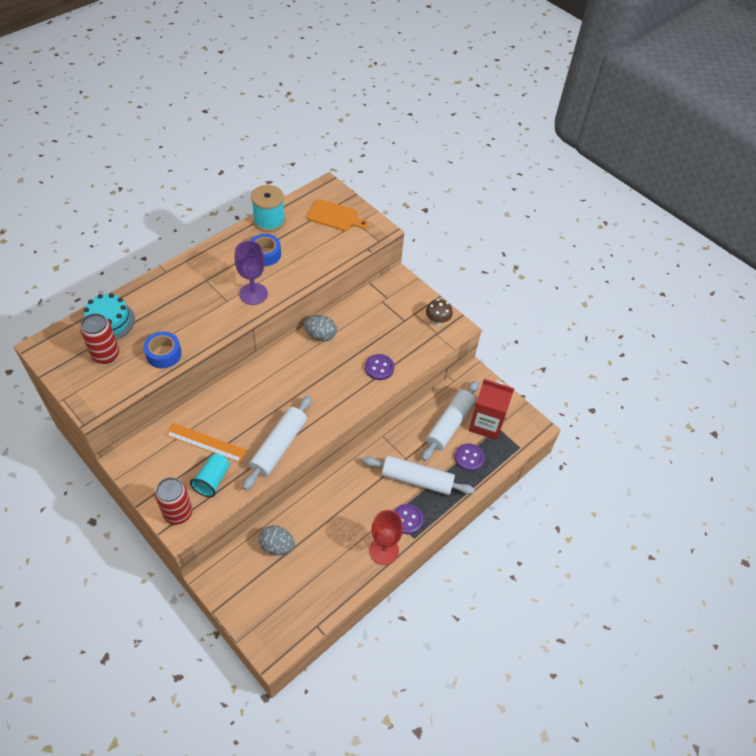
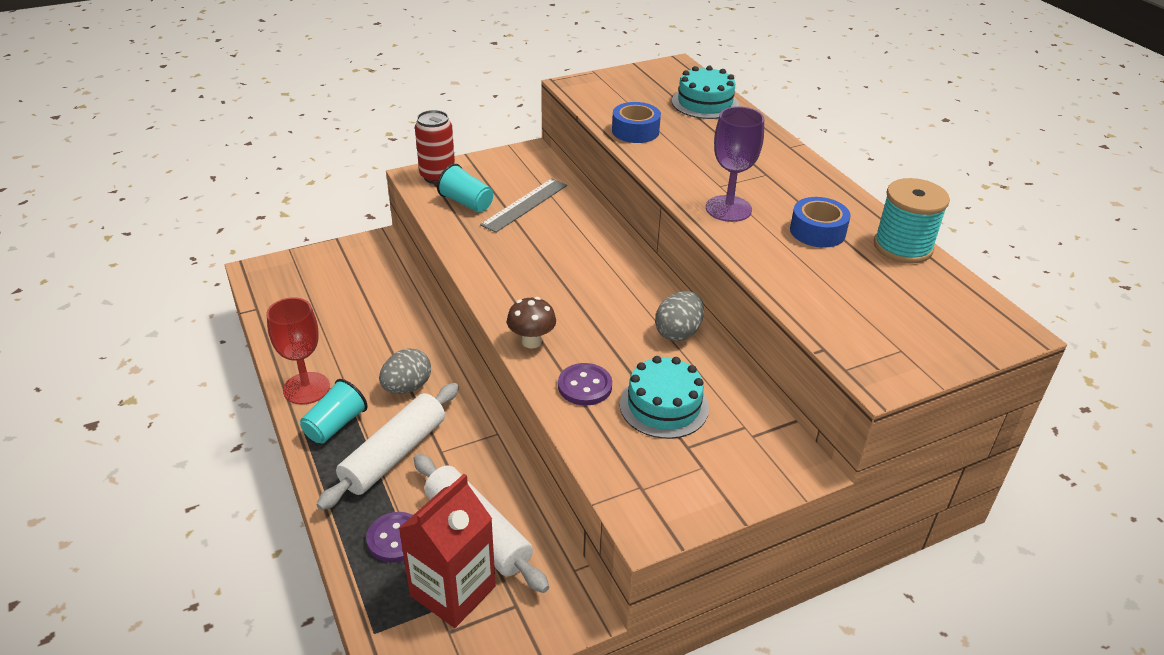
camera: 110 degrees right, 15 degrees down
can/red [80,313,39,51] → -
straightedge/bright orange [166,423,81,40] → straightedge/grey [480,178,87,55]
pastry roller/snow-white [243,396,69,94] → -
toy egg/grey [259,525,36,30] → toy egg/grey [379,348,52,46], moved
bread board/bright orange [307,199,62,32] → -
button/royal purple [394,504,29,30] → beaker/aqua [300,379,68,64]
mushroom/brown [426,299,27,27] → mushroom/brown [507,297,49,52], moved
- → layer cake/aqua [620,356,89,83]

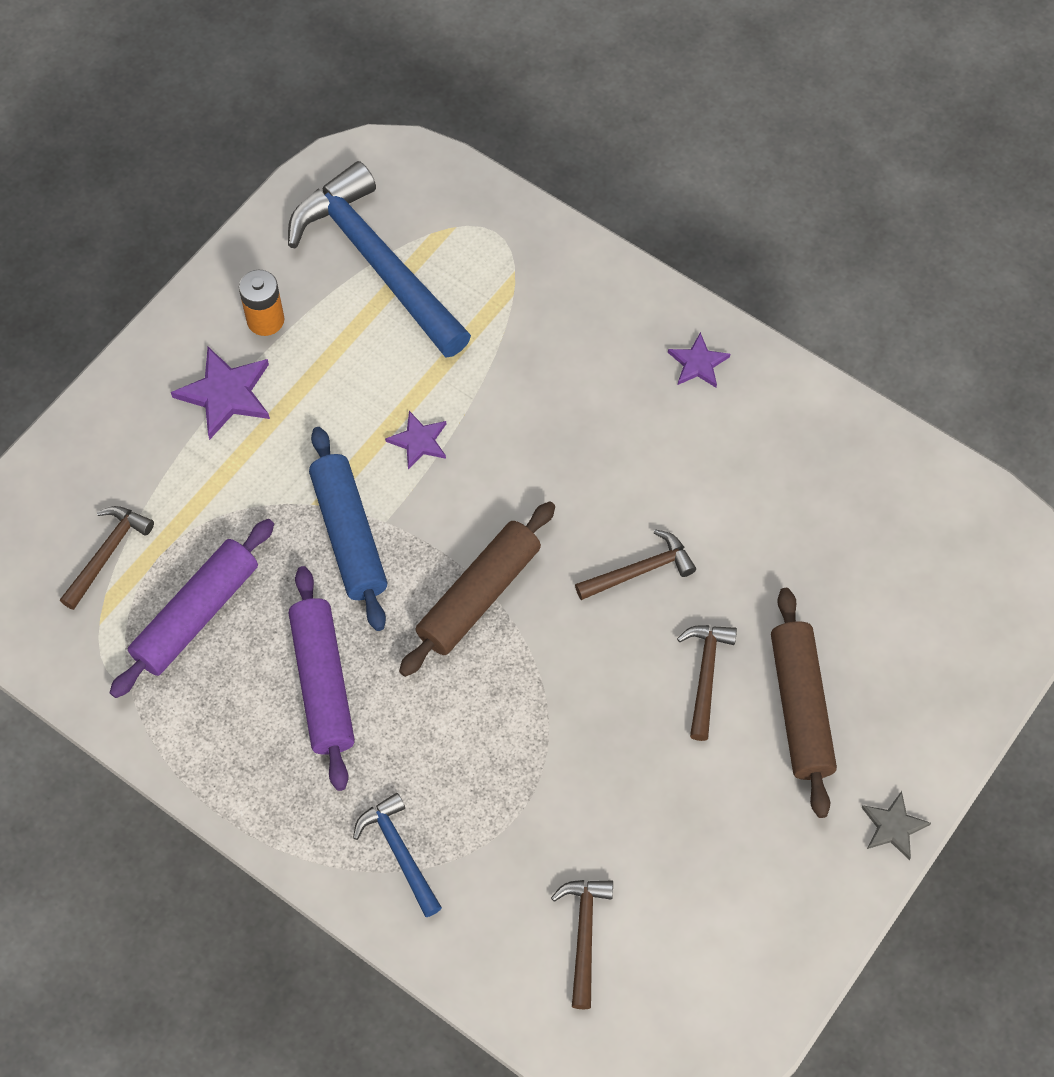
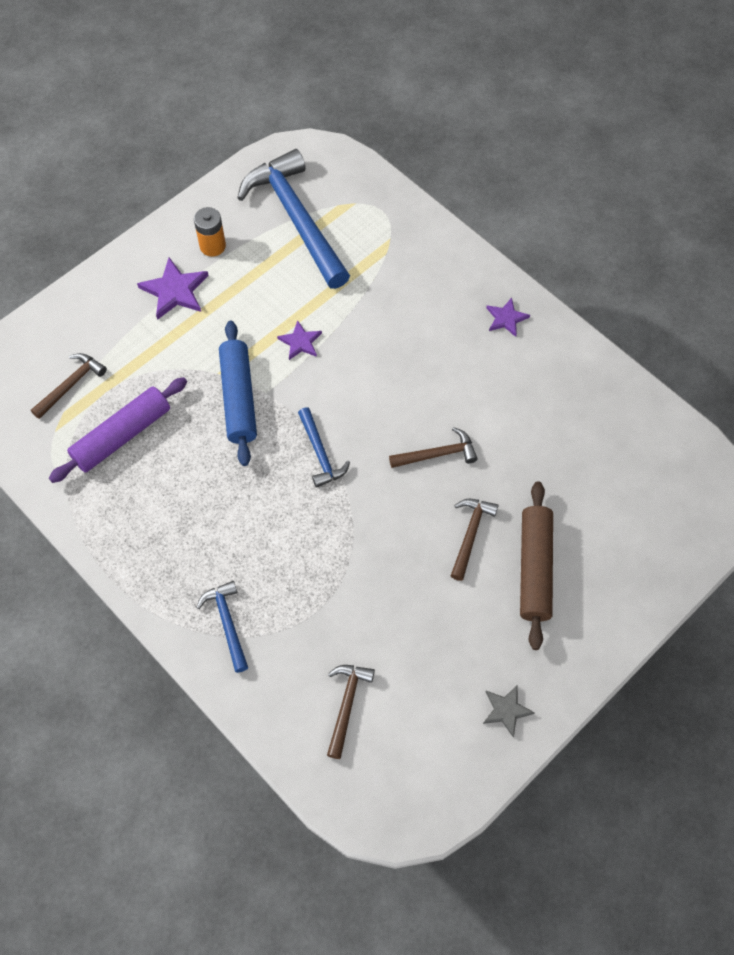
camera: 10 degrees right, 0 degrees up
pastry roller/royal purple [289,566,66,225] → -
pastry roller/brown [399,501,156,176] → carpenter's hammer/royal blue [298,407,52,81]
star shape/grey [862,791,69,69] → star shape/grey [483,685,52,52], moved

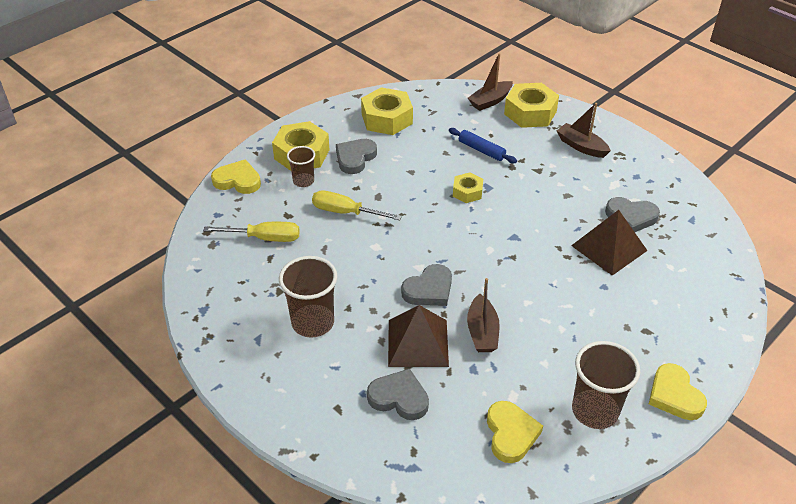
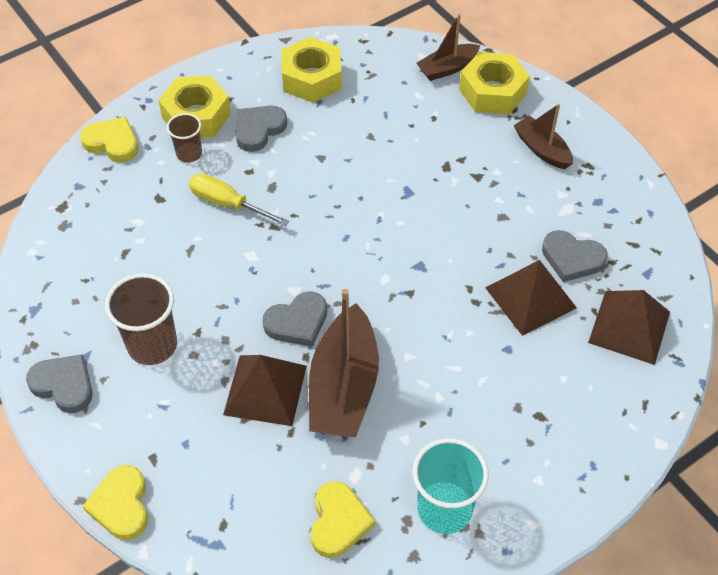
camera: 10 degrees right, 10 degrees up
hand screwdriver/bright yellow [203,222,97,20] → -
heart shape/grey [367,369,62,51] → heart shape/grey [26,354,67,59], moved
pastry roller/royal blue [449,128,68,35] → -
hex nut/bright yellow [453,172,30,31] → -
boat/brown [467,278,33,74] → boat/brown [309,289,70,149], x1.77
beaker/brown [572,341,68,88] → beaker/aqua [413,438,76,96]
heart shape/bright yellow [649,363,58,57] → heart shape/bright yellow [83,465,65,75], moved
- → pyramid shape/brown [588,290,82,75]

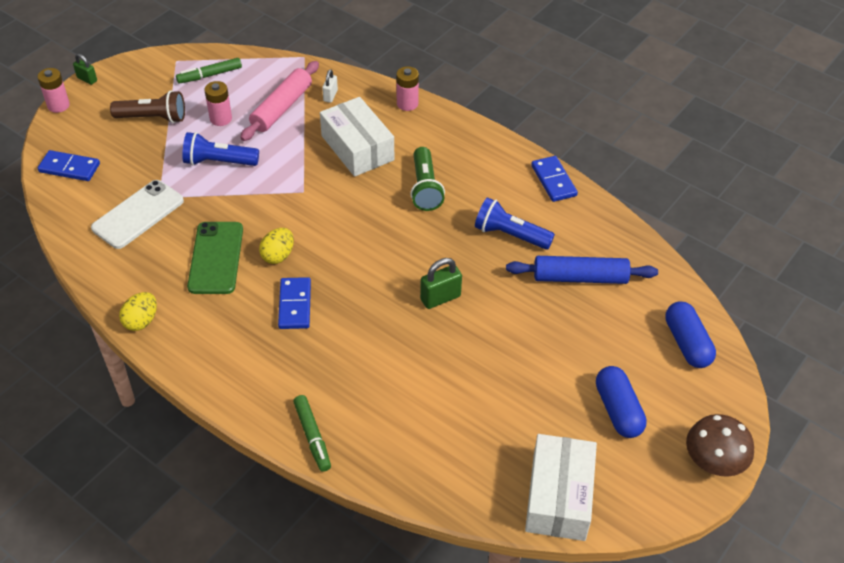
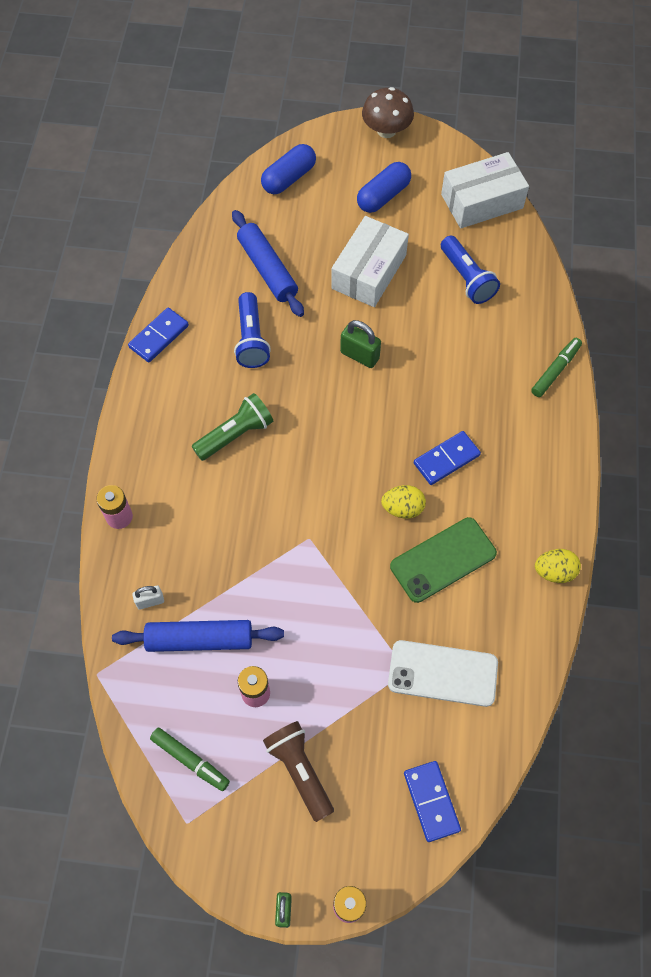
camera: 120 degrees left, 15 degrees up
pocket torch/royal blue [182,132,77,34] → pocket torch/royal blue [441,236,59,68], moved
pastry roller/rose-pink [240,61,79,80] → pastry roller/royal blue [112,620,172,32]
box/snow-white [320,97,74,80] → box/snow-white [331,216,78,91], moved

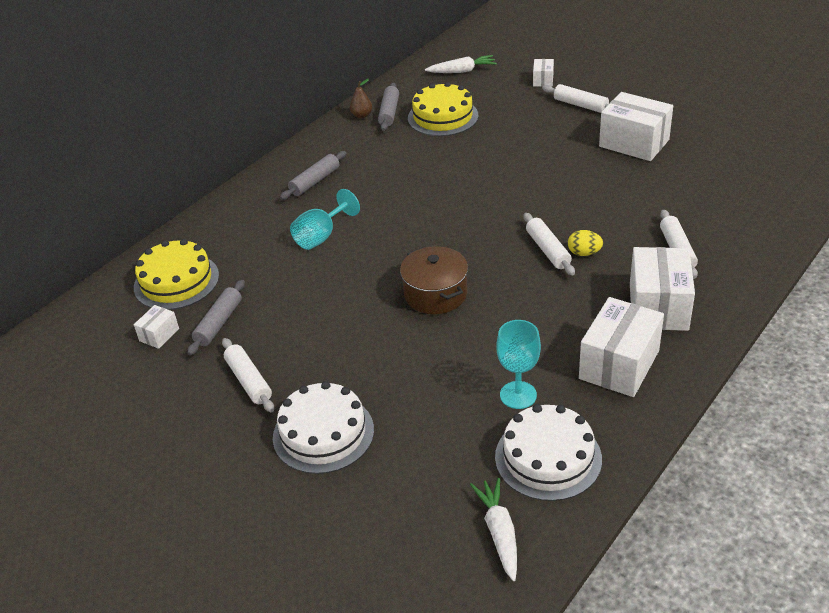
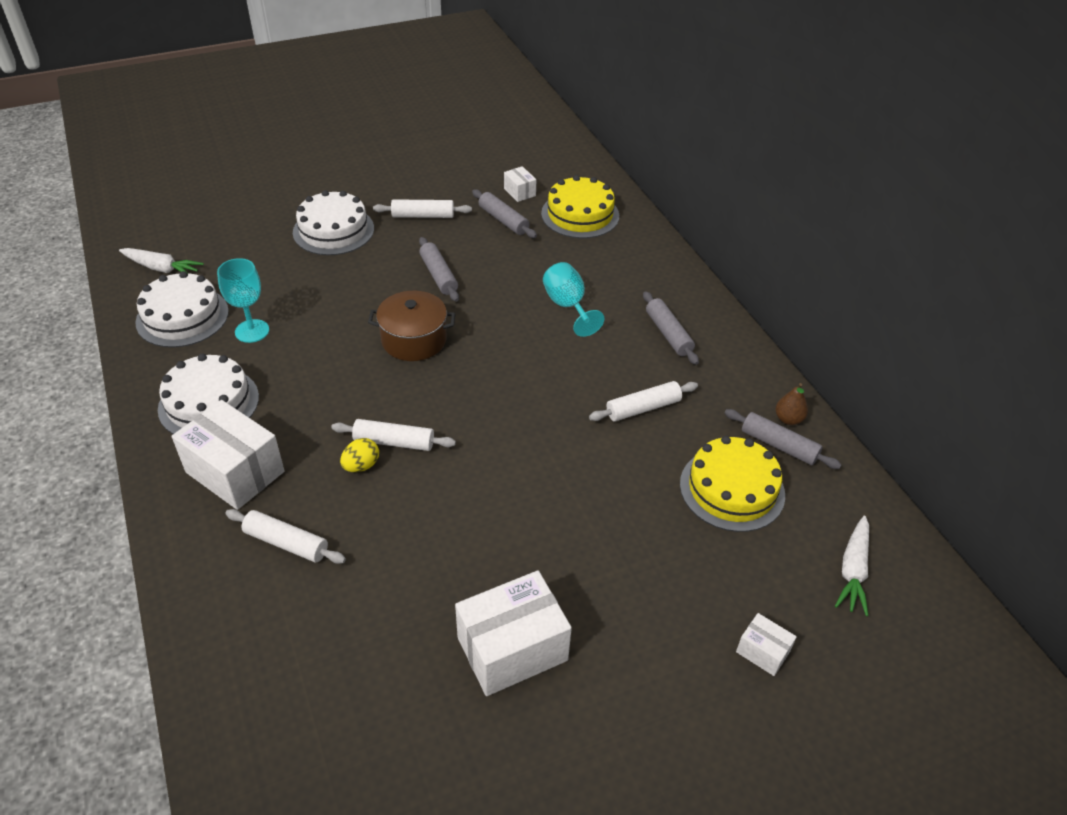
camera: 115 degrees right, 5 degrees up
pastry roller/snow-white [542,84,67,29] → pastry roller/snow-white [589,381,109,41], moved
box/snow-white [579,297,85,100] → layer cake/snow-white [158,354,101,80]
- → pastry roller/grey [419,237,40,65]

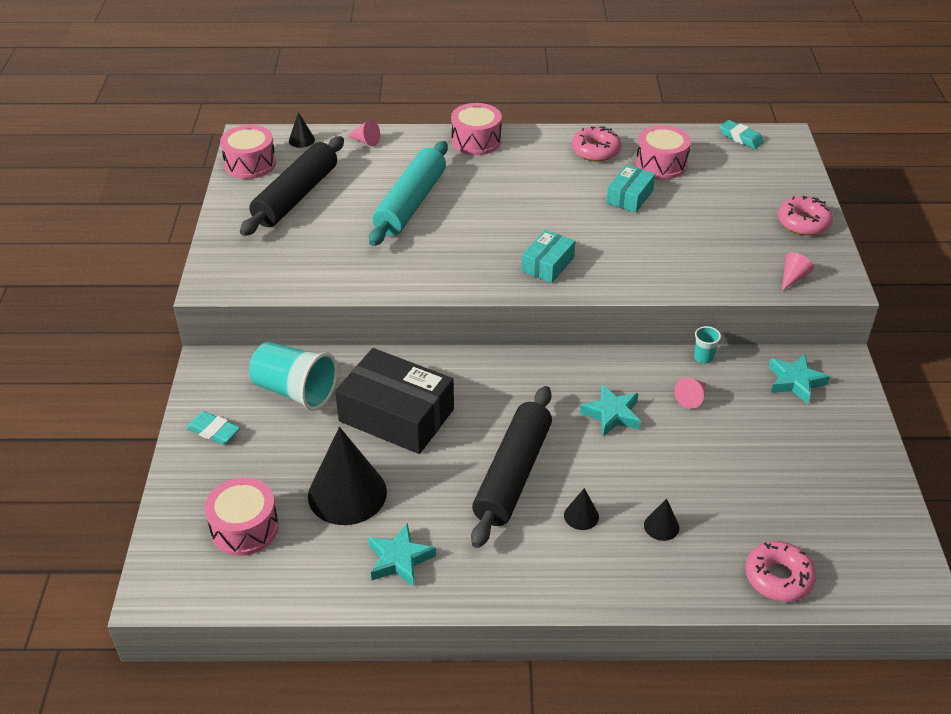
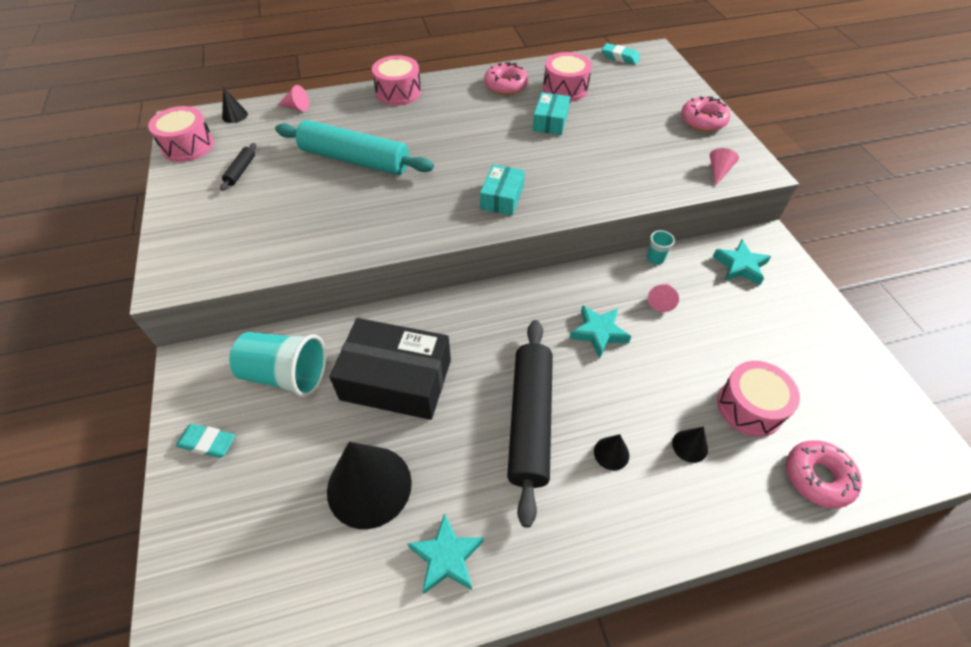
camera: 15 degrees left, 10 degrees up
drum/rose-pink [205,477,74,79] → drum/rose-pink [717,361,83,76], moved
pastry roller/jet-black [240,136,104,100] → pastry roller/jet-black [220,143,36,48], x0.41
pastry roller/aqua [369,141,79,105] → pastry roller/aqua [275,120,159,55], 75 degrees counterclockwise

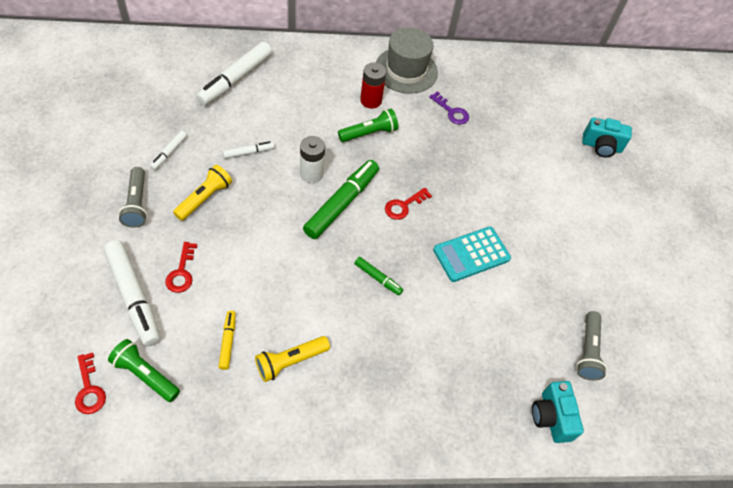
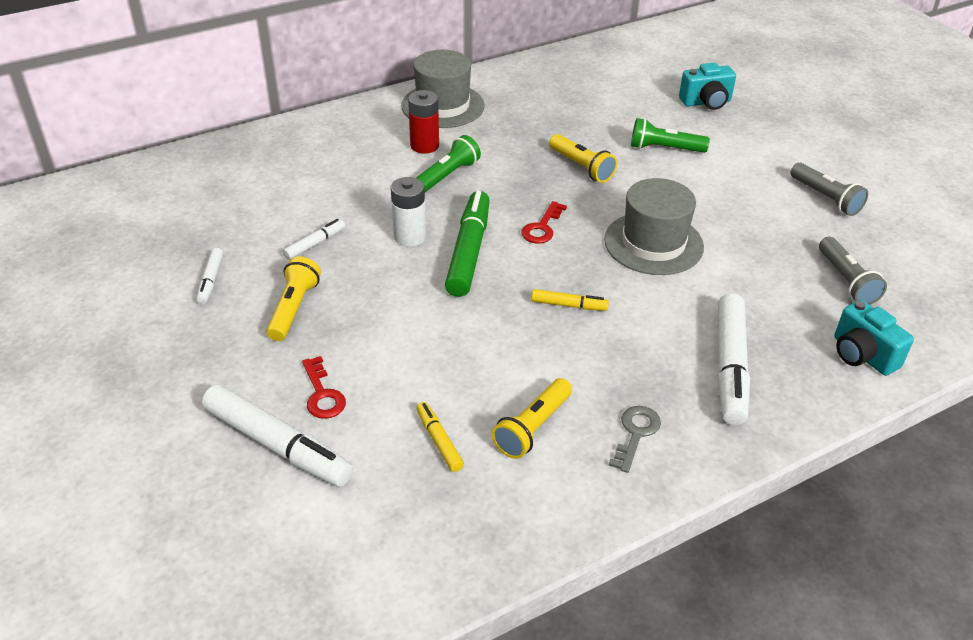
camera: 20 degrees left, 15 degrees down
key/red [75,352,31,62] → -
pocket torch/green [108,339,72,63] → pocket torch/green [631,118,79,35], moved
pocket torch/grey [119,167,28,61] → pocket torch/grey [791,163,77,53], moved
marker pen/snow-white [196,42,76,64] → marker pen/snow-white [718,293,32,132], moved
marker pen/green [354,257,49,38] → marker pen/bright yellow [531,289,78,22]
key/royal purple [429,91,40,34] → -
adding machine/aqua [433,227,78,55] → hat/grey [604,178,100,97]
- → pocket torch/bright yellow [549,134,68,49]
- → key/grey [608,406,53,67]

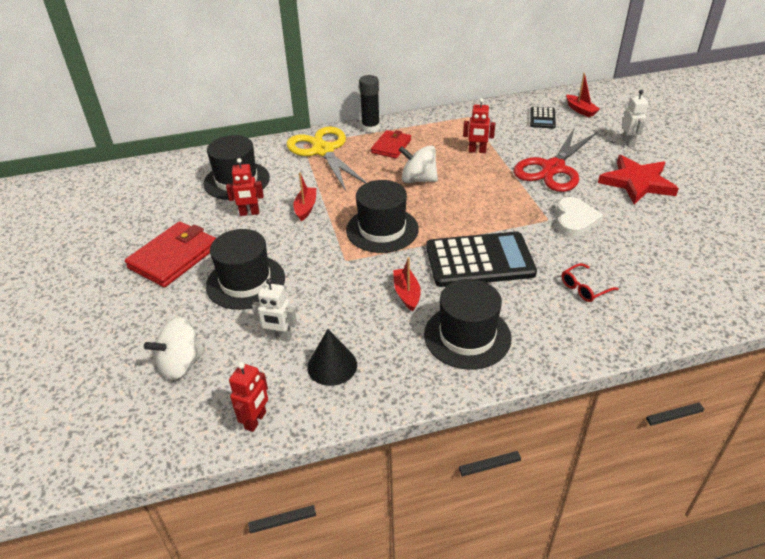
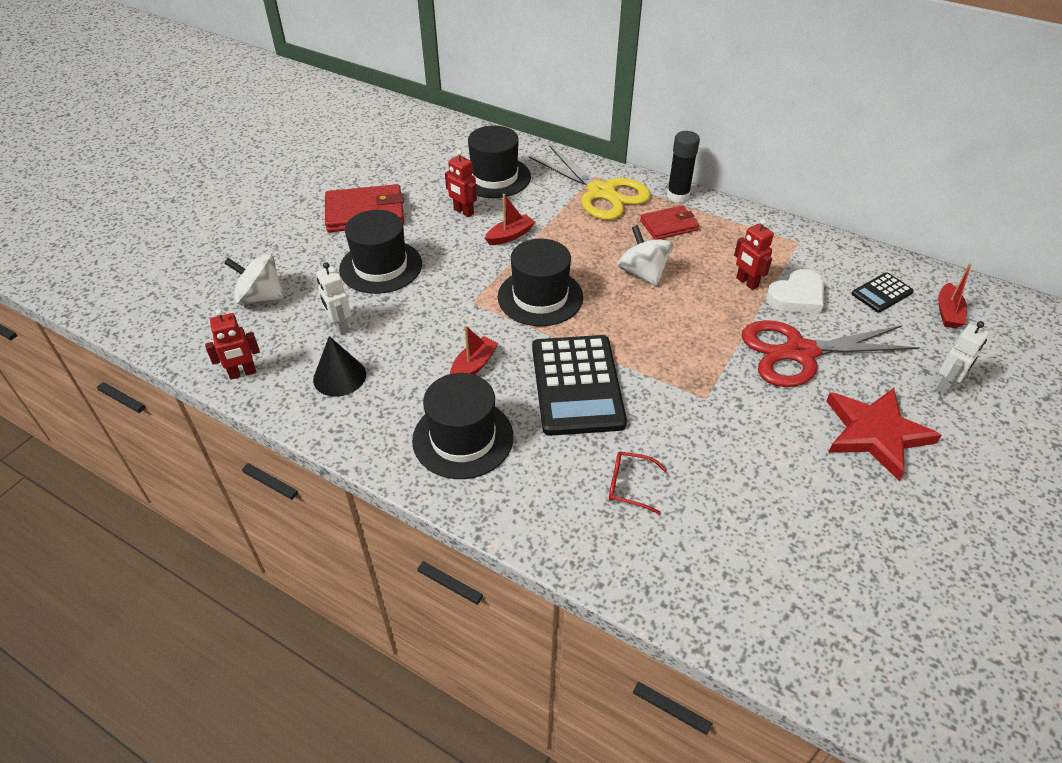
camera: 45 degrees right, 5 degrees up
scissors/bright yellow [287,127,80,64] → scissors/bright yellow [529,145,122,75], 120 degrees clockwise
adding machine/jet-black [426,231,111,56] → adding machine/jet-black [532,335,95,101], 45 degrees clockwise
heart shape/snow-white [556,197,47,41] → heart shape/snow-white [766,269,58,45], moved

